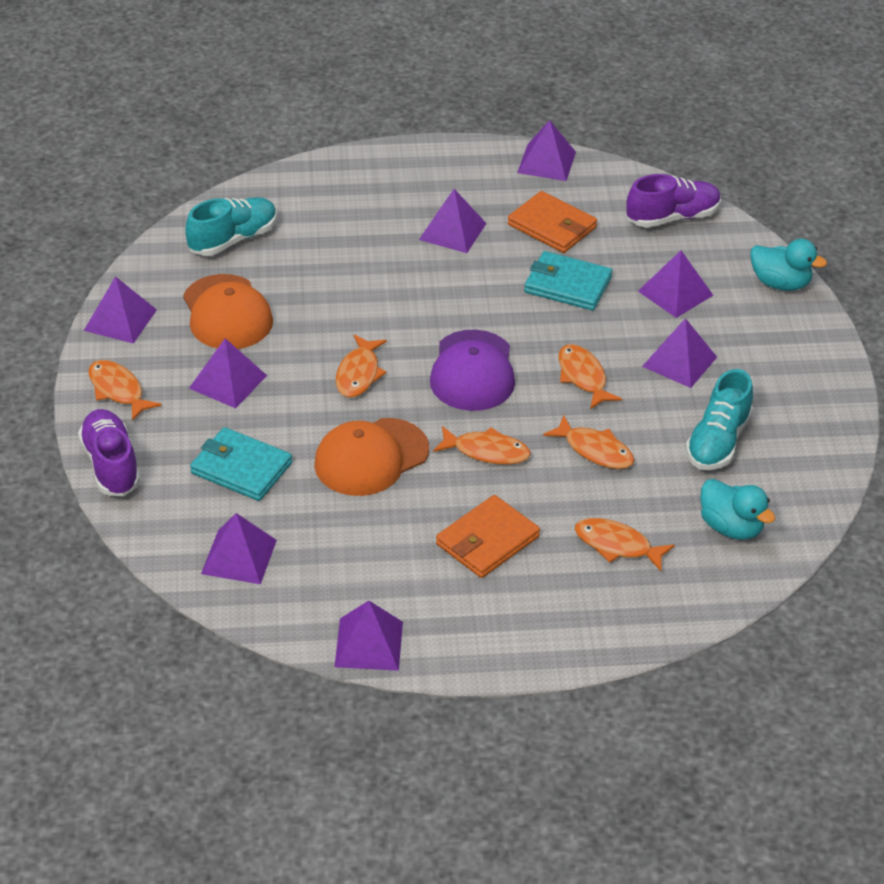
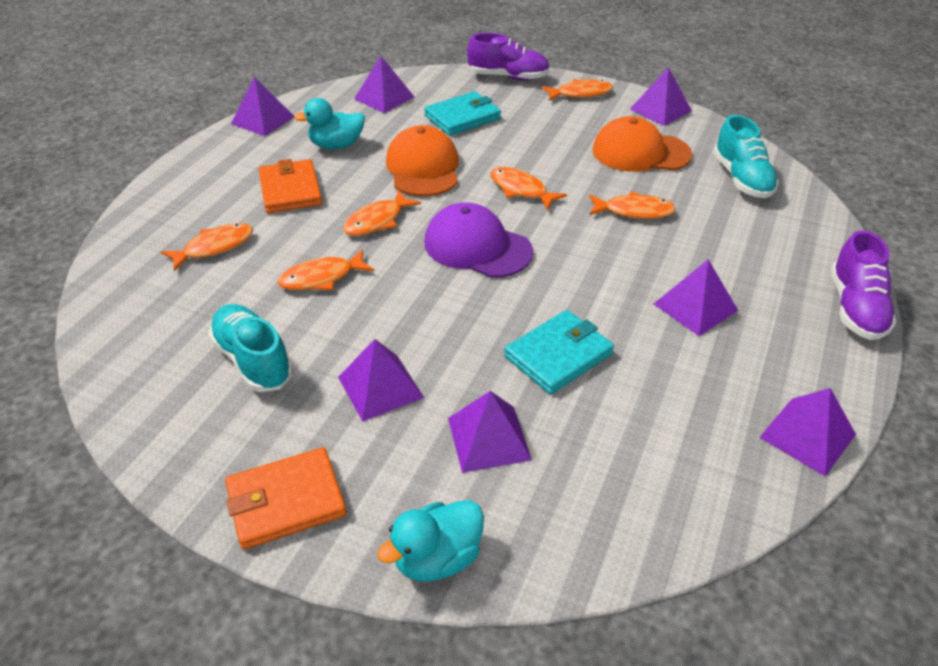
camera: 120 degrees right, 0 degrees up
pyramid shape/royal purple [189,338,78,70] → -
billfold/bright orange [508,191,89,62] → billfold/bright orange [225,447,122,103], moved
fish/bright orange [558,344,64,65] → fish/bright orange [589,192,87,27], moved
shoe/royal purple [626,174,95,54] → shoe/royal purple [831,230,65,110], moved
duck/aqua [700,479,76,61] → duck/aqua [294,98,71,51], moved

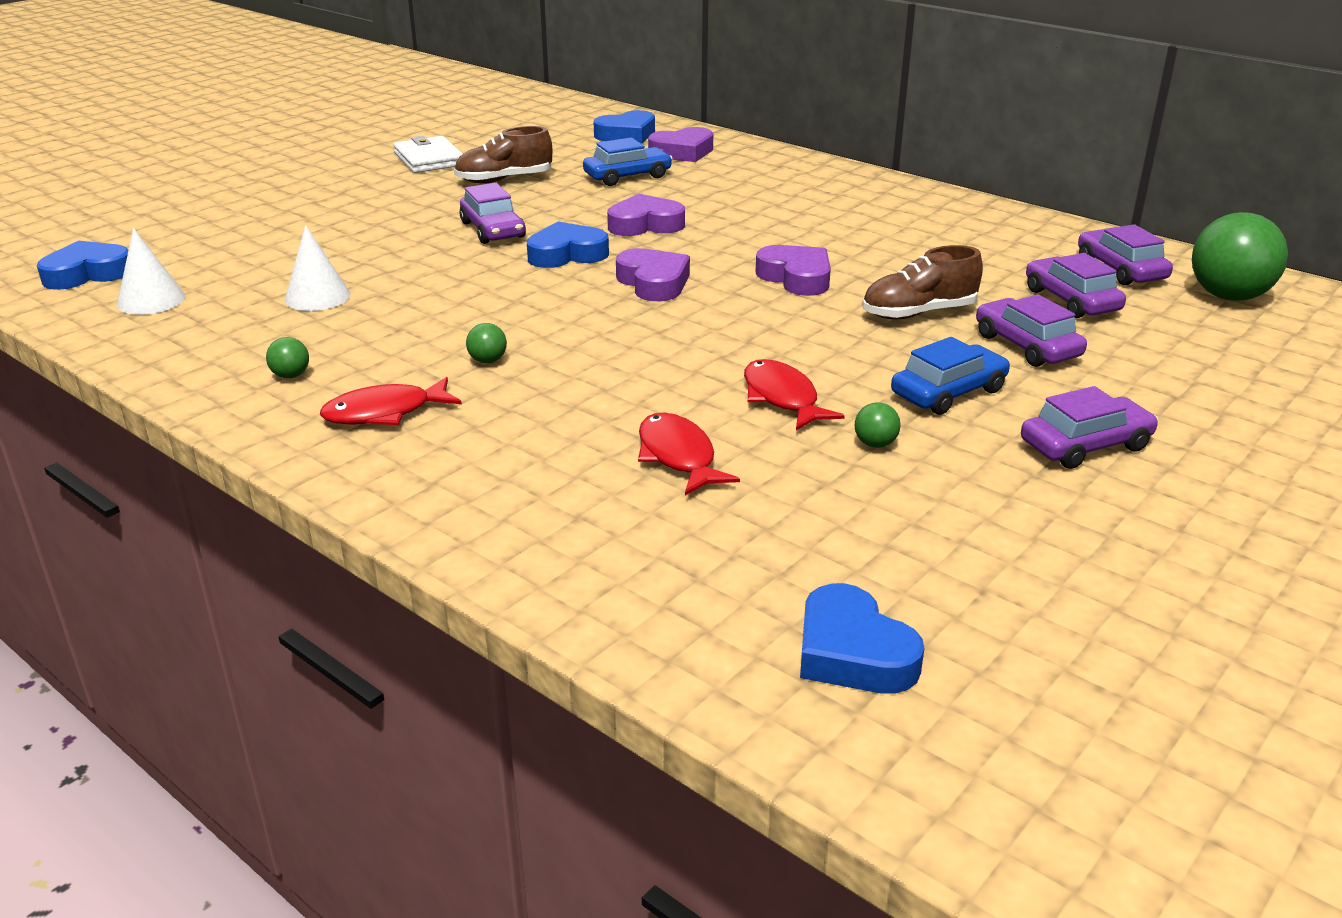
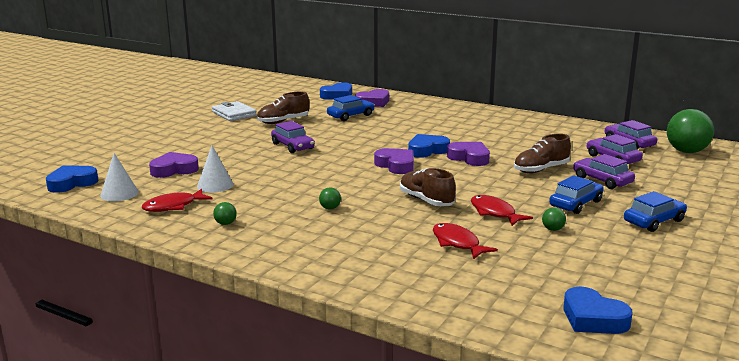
camera: 10 degrees left, 10 degrees down
fish/red [320,377,142,48] → fish/red [142,189,71,23], moved
heart shape/royal blue [527,222,82,46] → heart shape/royal blue [408,134,42,24], moved
heart shape/royal purple [607,194,78,42] → heart shape/royal purple [149,152,50,26], moved
automobile/royal purple [1021,386,138,83] → automobile/royal blue [624,191,63,41]
- → shoe/brown [400,168,56,38]

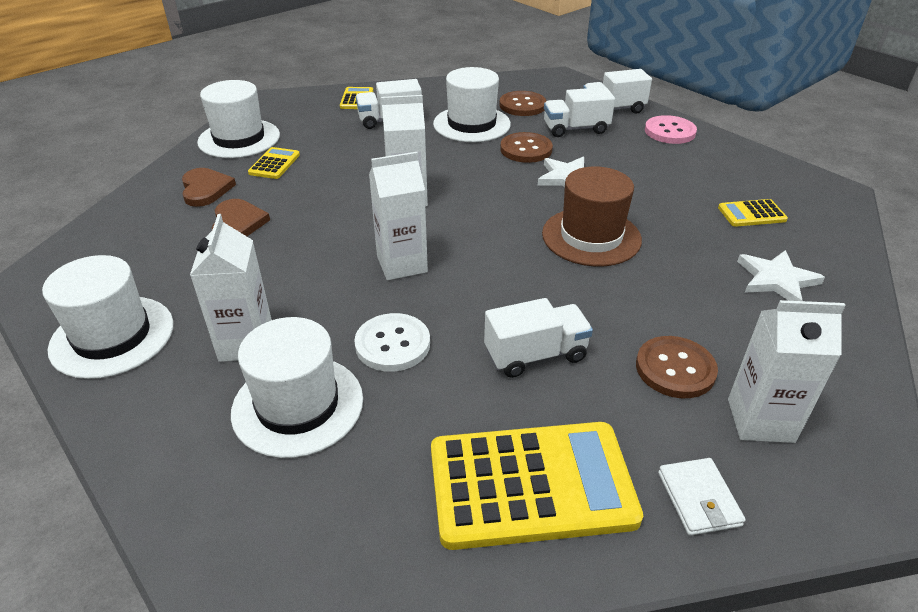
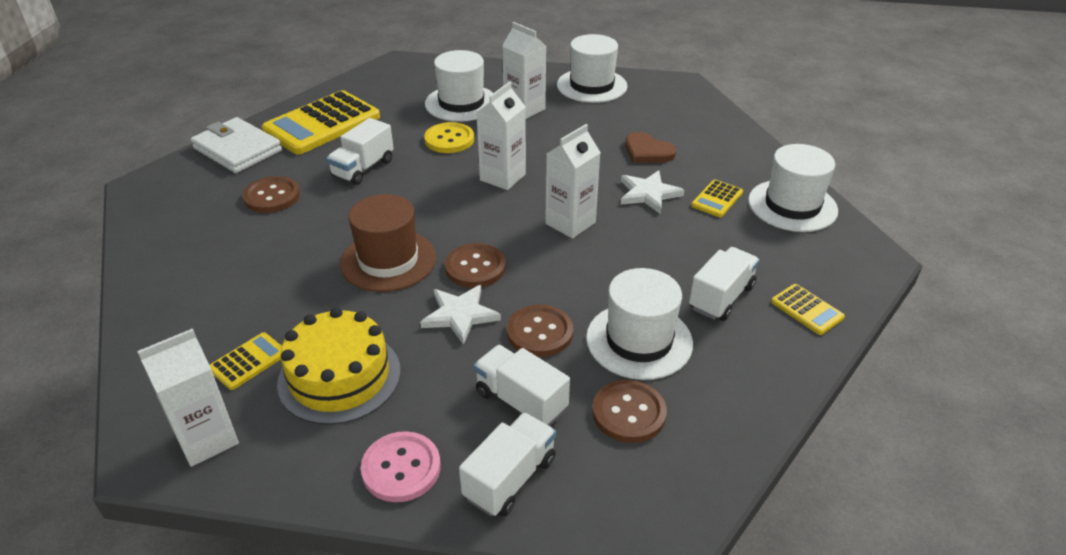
camera: 140 degrees right, 0 degrees up
heart shape/brown [182,168,54,39] → -
adding machine/bright yellow [248,147,52,32] → adding machine/bright yellow [691,180,52,37], 60 degrees clockwise
button/snow-white [354,313,76,59] → button/bright yellow [424,122,50,31]
lorry/snow-white [544,87,71,50] → lorry/snow-white [474,345,96,81], 90 degrees counterclockwise
billfold/snow-white [658,458,88,78] → billfold/snow-white [191,117,91,56], x1.81
carton/snow-white [728,300,118,143] → carton/snow-white [137,328,102,139], moved
star shape/snow-white [737,250,88,51] → star shape/snow-white [621,170,63,44], moved
- → layer cake/bright yellow [277,307,124,118]
- → button/brown [445,243,61,45]

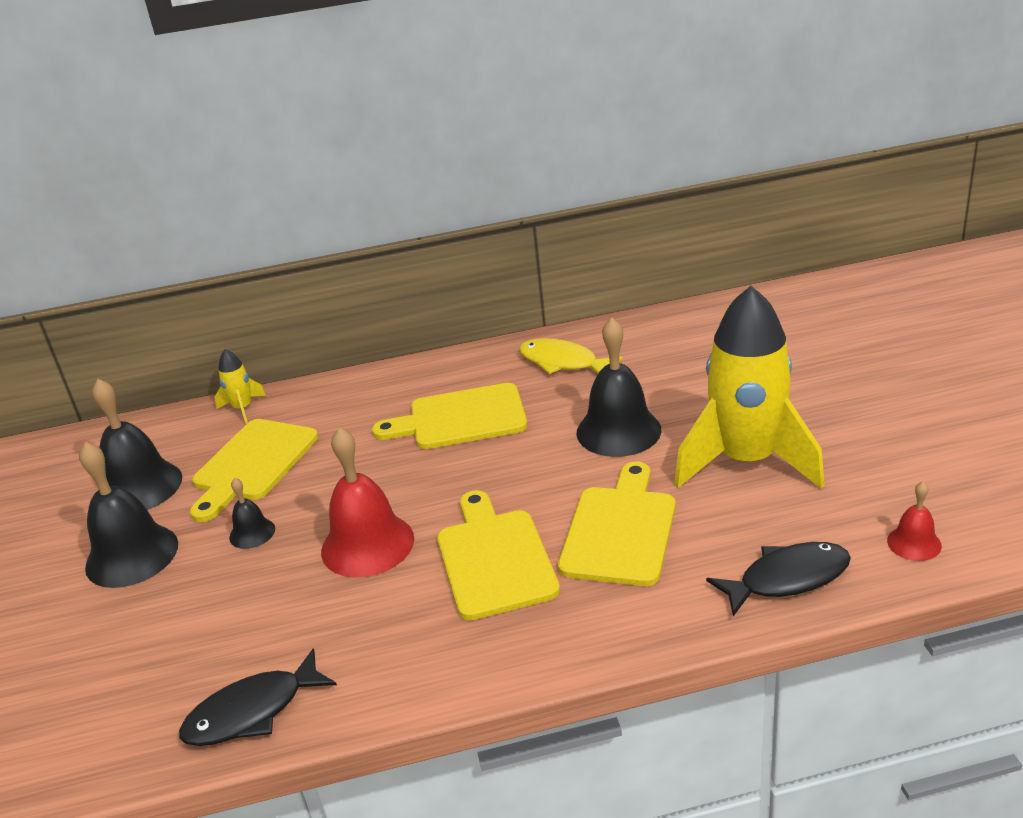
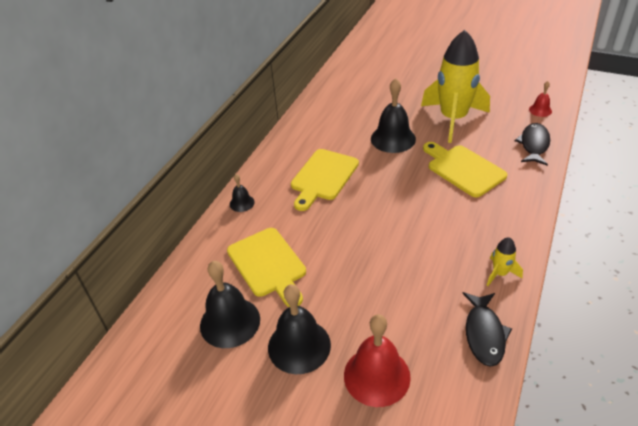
camera: 55 degrees left, 10 degrees up
toy rocket/bright yellow [215,349,51,75] → toy rocket/bright yellow [487,237,36,49], moved
hand bell/jet-black [229,478,46,71] → hand bell/jet-black [230,174,25,38], moved
hand bell/red [321,427,93,151] → hand bell/red [344,314,67,93], moved
bread board/bright yellow [437,490,123,130] → -
fish/bright yellow [519,338,104,36] → -

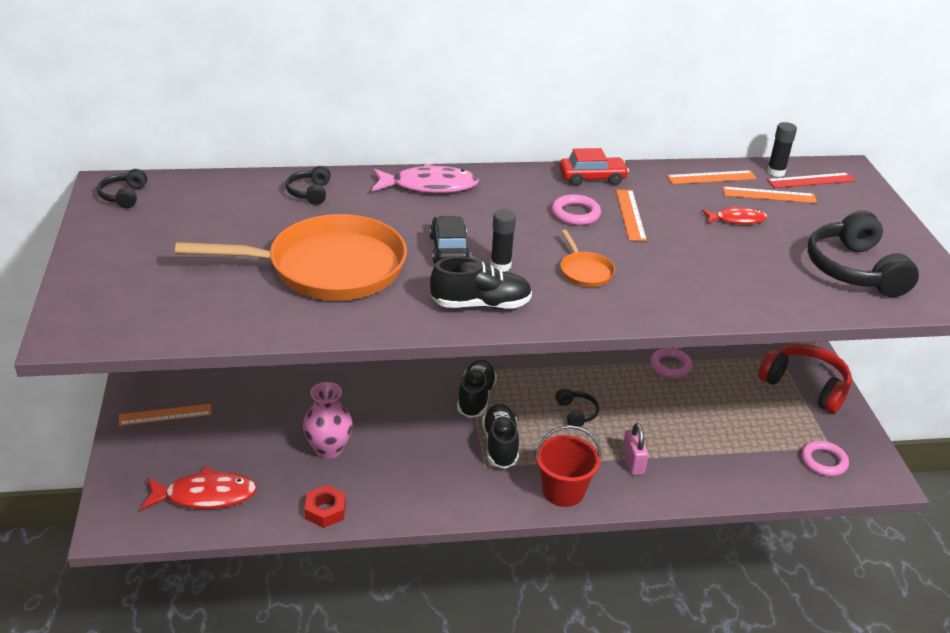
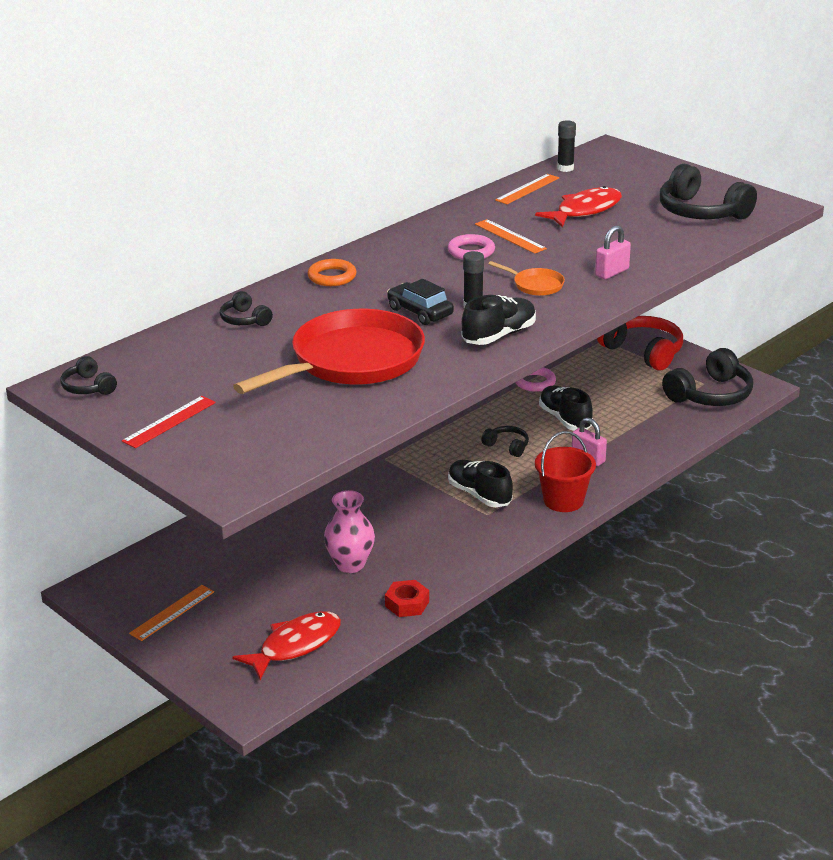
camera: 35 degrees left, 5 degrees down
pan/bright orange [175,214,232,87] → pan/red [233,309,192,85]
fish/rose-pink [372,163,107,30] → ring/bright orange [308,259,48,27]
shoe/jet-black [457,360,40,58] → shoe/jet-black [539,386,54,45], moved
automobile/red [559,148,70,38] → -
fish/red [702,206,65,18] → fish/red [535,186,87,41], x1.70
straightedge/bright orange [723,187,94,16] → -
over-ear headphones/red [758,344,94,69] → over-ear headphones/red [597,316,86,54], 45 degrees clockwise
straightedge/red [767,173,88,15] → straightedge/red [122,396,94,52], moved
ring/rose-pink [801,440,48,36] → over-ear headphones/jet-black [662,348,91,58]
- → small lock/rose-pink [595,225,36,54]

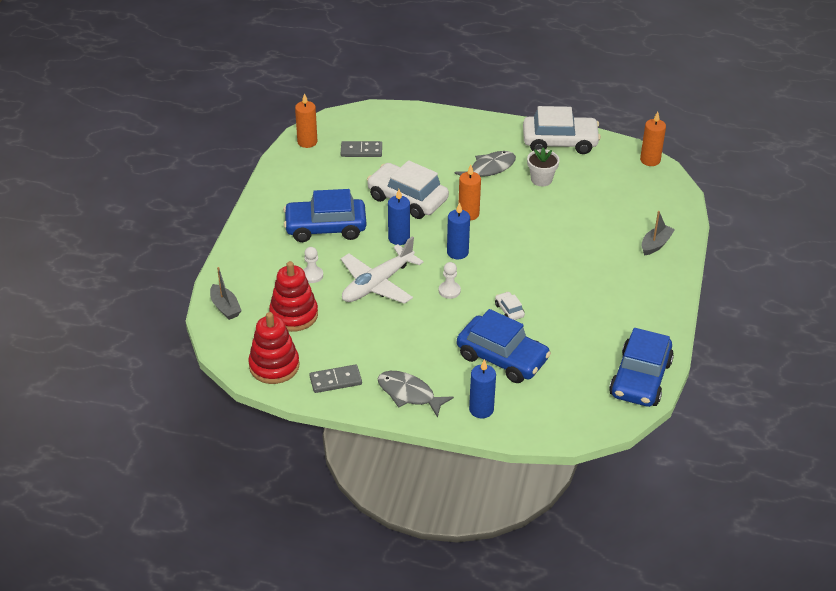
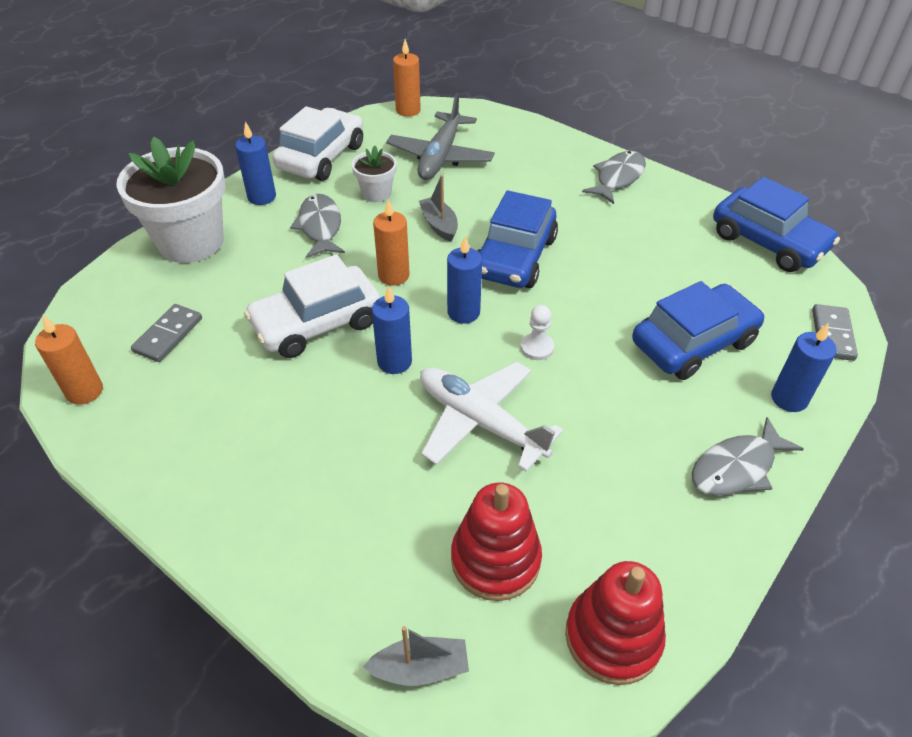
camera: 65 degrees left, 5 degrees up
automobile/royal blue [283,189,83,53] → automobile/royal blue [477,190,81,98], moved
chess pawn/snow-white [303,247,20,36] → -
domino tile/grey [309,364,53,29] → domino tile/grey [812,304,46,57], moved
toy plane/snow-white [341,236,82,68] → toy plane/snow-white [420,362,143,110], 150 degrees clockwise
automobile/snow-white [495,292,30,28] → -
boat/grey [642,211,33,45] → boat/grey [419,175,39,67], moved
- → potted plant/snow-white [116,137,110,126]
- → candle/royal blue [235,122,41,83]
- → toy plane/grey [386,93,109,87]
- → fish/grey [582,151,64,53]

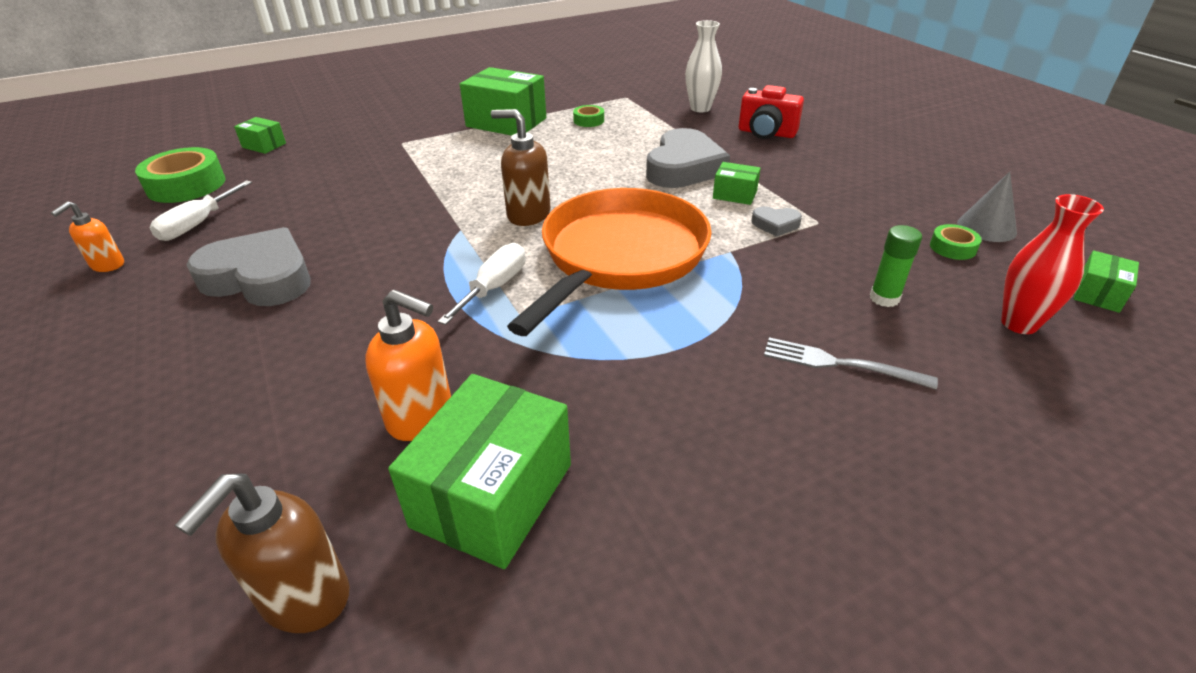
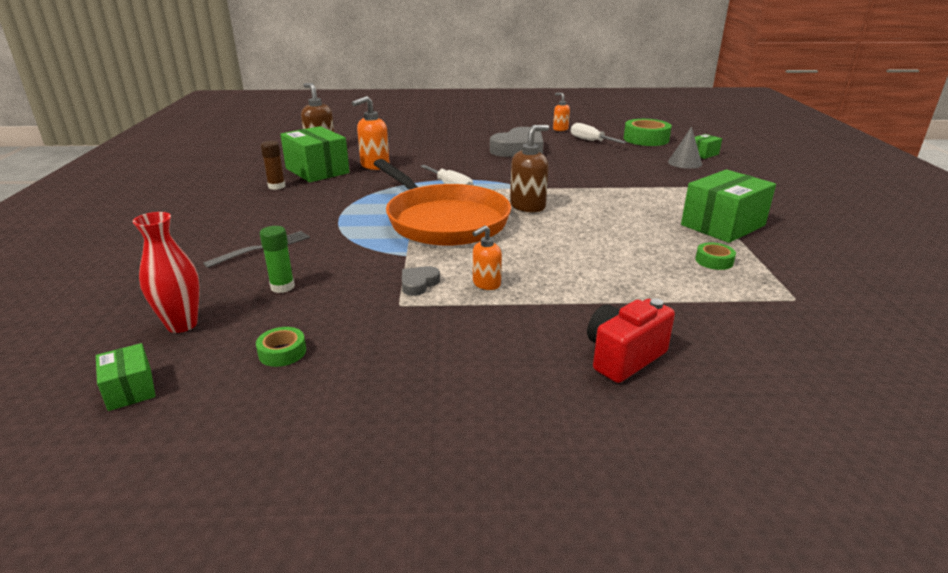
camera: 115 degrees right, 10 degrees down
heart shape/grey [646,128,84,60] → -
flower vase/snow-white [685,20,37,92] → -
box/green [713,162,48,43] → soap pump/bright orange [472,225,30,65]
cone shape/grey [957,172,60,70] → cone shape/grey [668,127,34,42], moved
- → glue/brown [260,141,25,49]

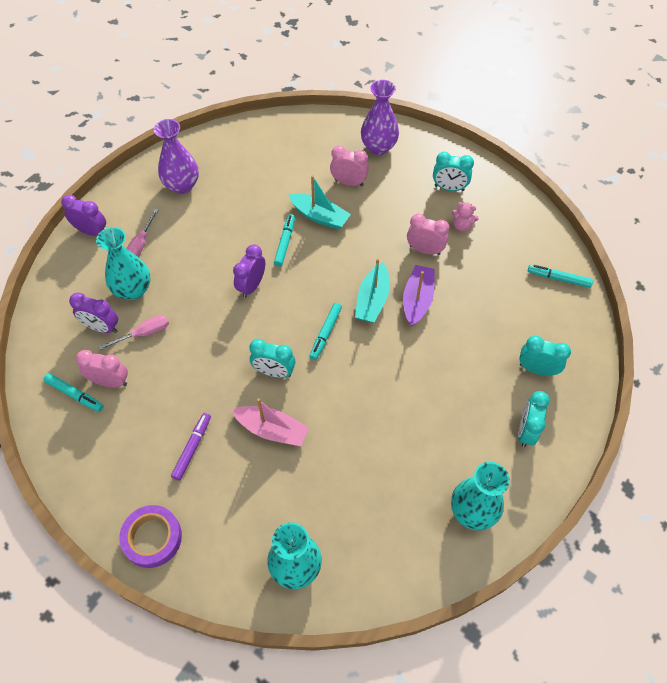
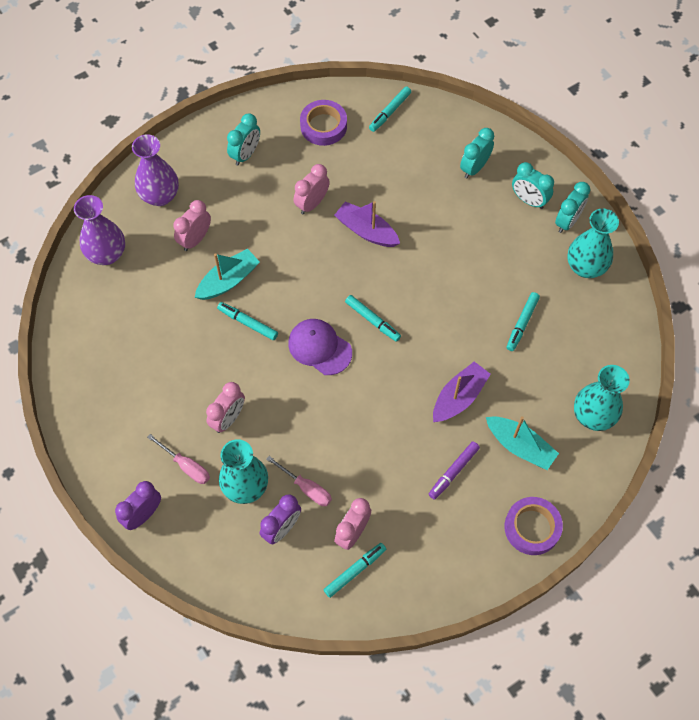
camera: 70 degrees left, 5 degrees up
hand screwdriver/rose-pink [99,315,70,35] → hand screwdriver/rose-pink [266,456,66,50], 135 degrees clockwise
flower vase/royal purple [154,119,45,75] → flower vase/royal purple [74,195,51,70], moved
marker pen/royal purple [171,413,40,68] → marker pen/royal purple [429,441,51,59], 90 degrees counterclockwise
boat/rose-pink [232,398,77,48] → boat/royal purple [433,362,58,60]
clock/royal purple [233,245,32,53] → -
clock/aqua [249,339,46,39] → clock/aqua [555,182,35,51], moved
boat/aqua [355,258,35,64] → boat/aqua [486,416,73,54], moved
teddy/rose-pink [452,202,27,29] → -
- → clock/rose-pink [206,382,39,51]
- → baseball cap/royal purple [288,319,64,56]
- → tape/royal purple [300,100,47,46]
- → marker pen/aqua [507,292,33,59]

